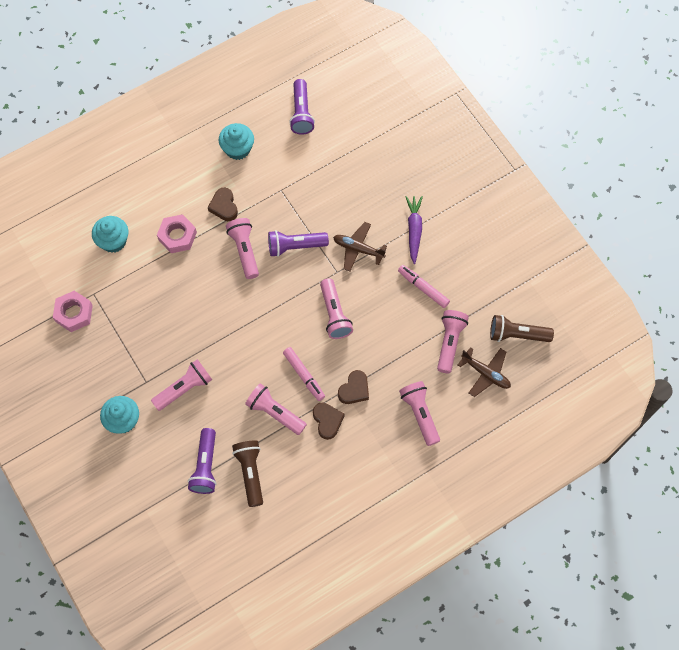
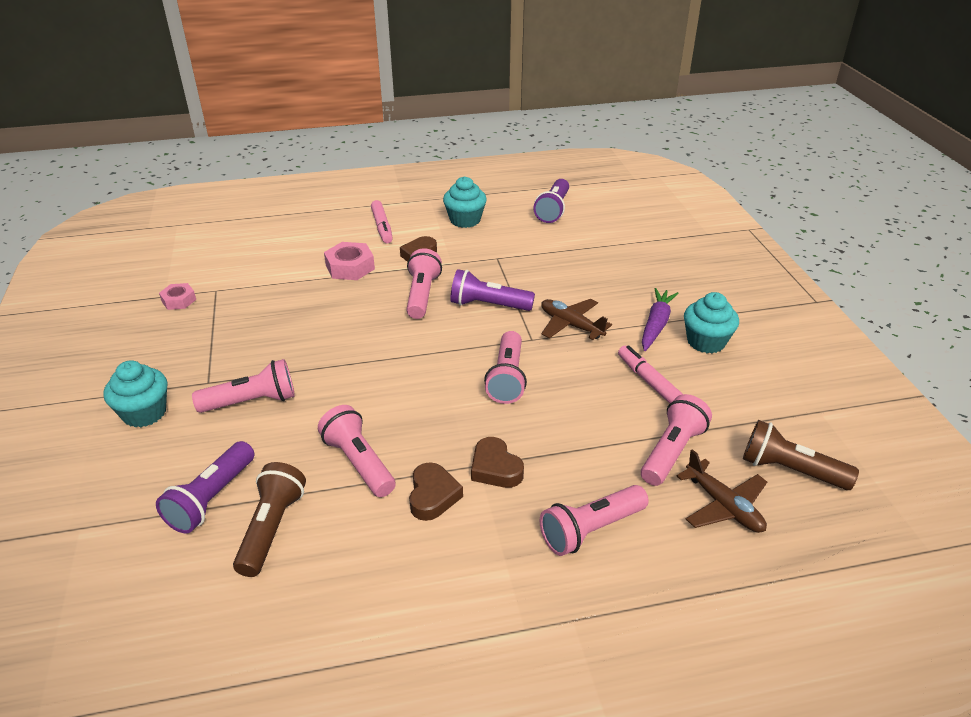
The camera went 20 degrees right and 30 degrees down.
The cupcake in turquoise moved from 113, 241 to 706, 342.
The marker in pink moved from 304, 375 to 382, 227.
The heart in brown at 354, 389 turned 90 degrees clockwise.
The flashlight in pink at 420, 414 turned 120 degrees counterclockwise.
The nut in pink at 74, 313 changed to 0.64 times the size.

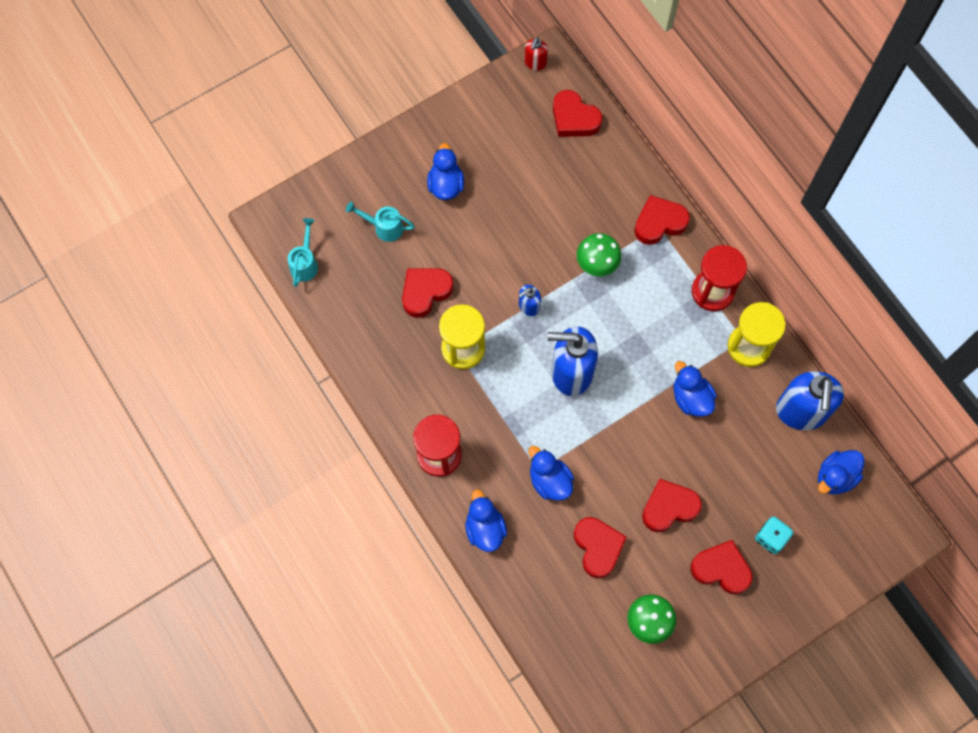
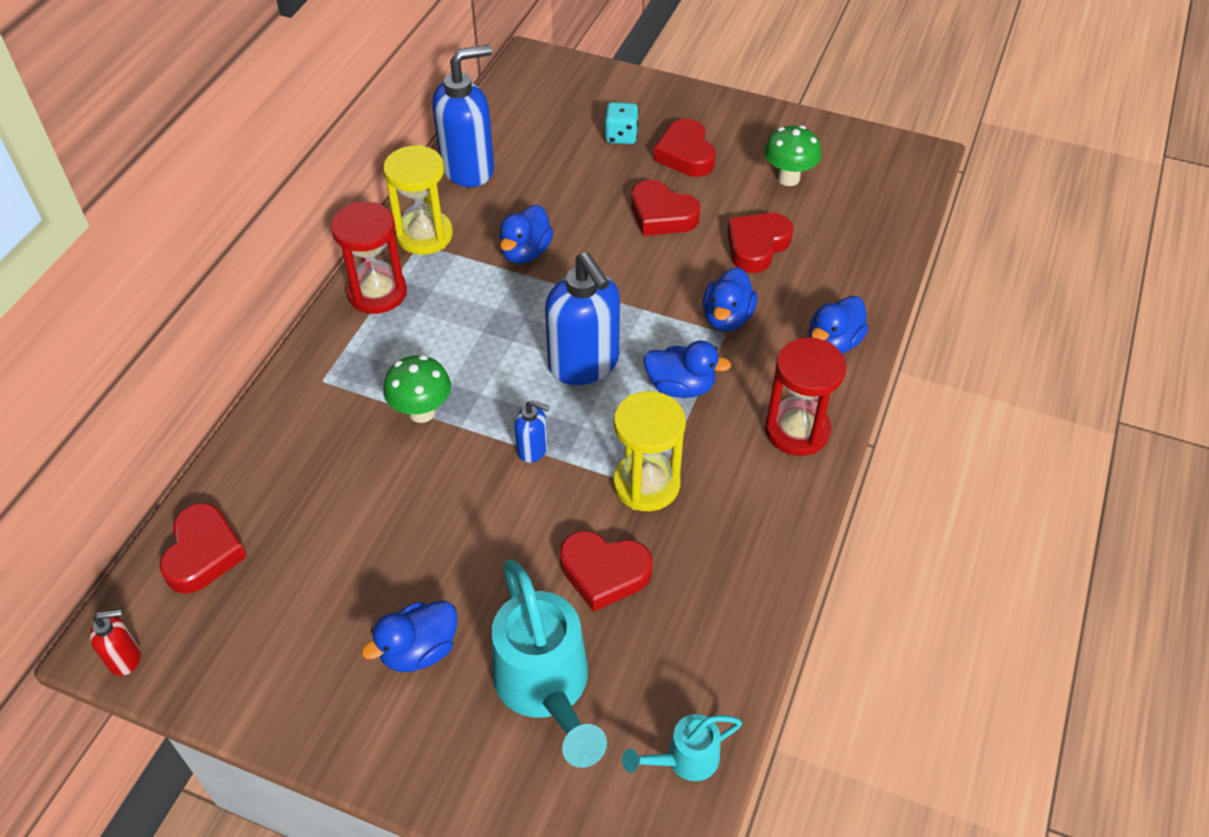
The camera went 125 degrees left and 20 degrees down.
The heart in red at 659, 223 disappeared.
The duck in blue moved from 835, 477 to 681, 386.
The watering can in turquoise at 384, 227 changed to 1.92 times the size.

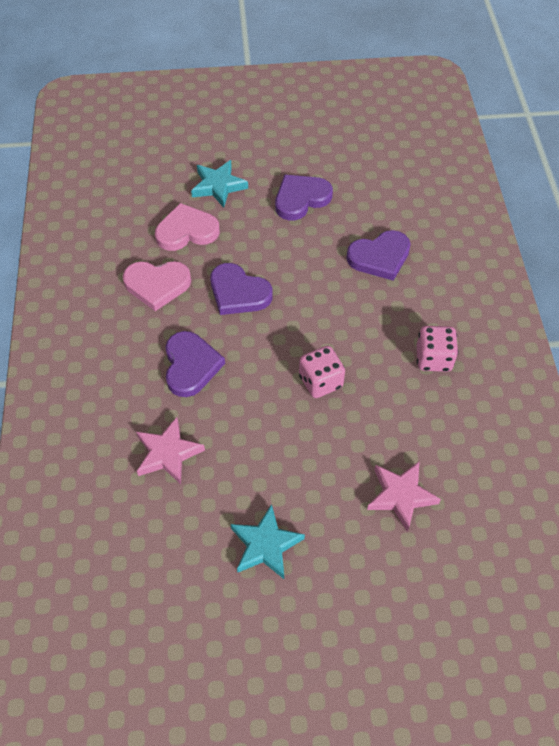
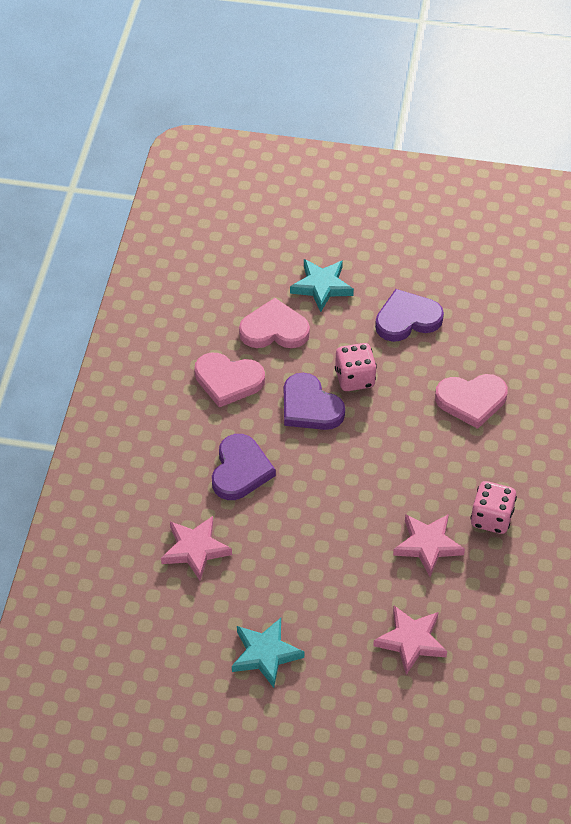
The camera went 15 degrees right and 5 degrees down.
The star in pink at 427, 545 appeared.
The dice in pink moved from 320, 382 to 354, 378.
The heart in purple at 379, 257 became the heart in pink at 471, 401.

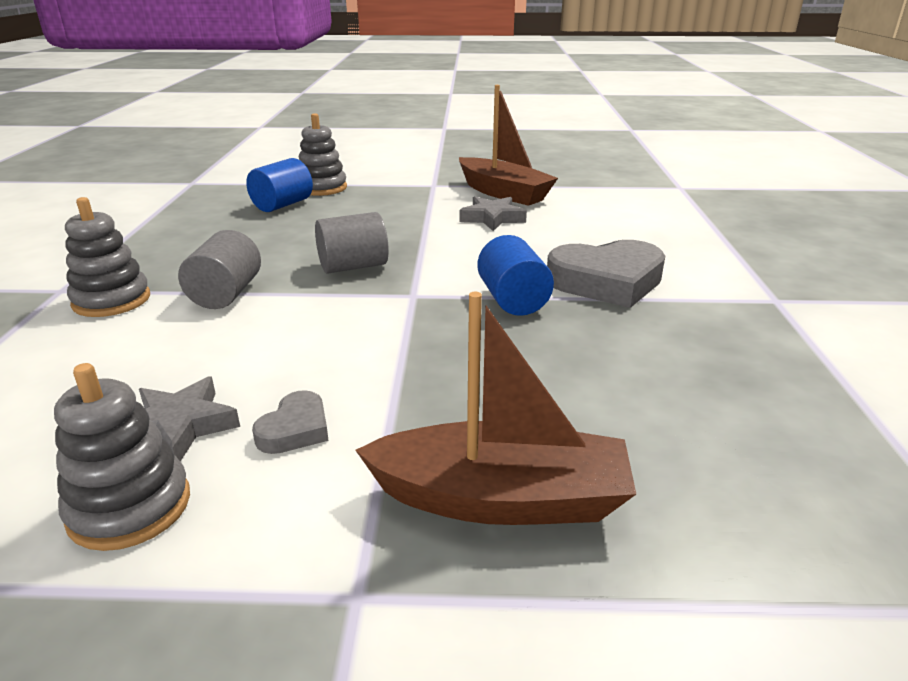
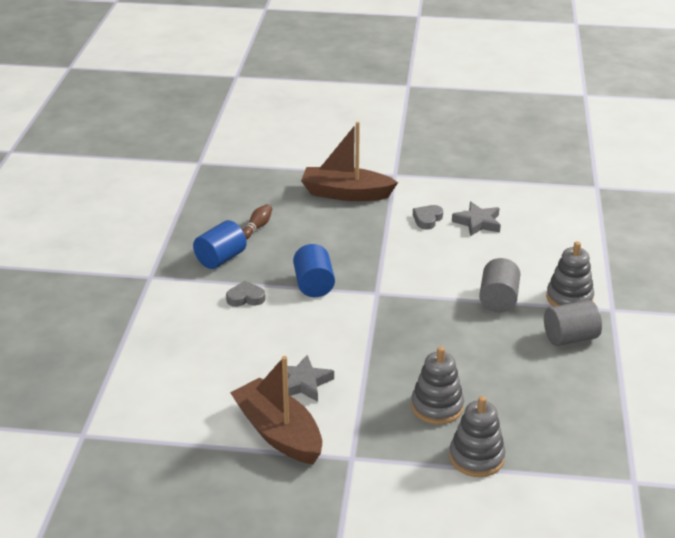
The camera went 175 degrees left and 5 degrees up.
The bowling pin in brown at 257, 227 appeared.
The stacking toy in grey moved from 130, 507 to 437, 407.
The cylinder in blue moved from 282, 205 to 220, 259.
The cylinder in grey moved from 353, 267 to 570, 338.
The heart in grey at 606, 282 changed to 0.49 times the size.

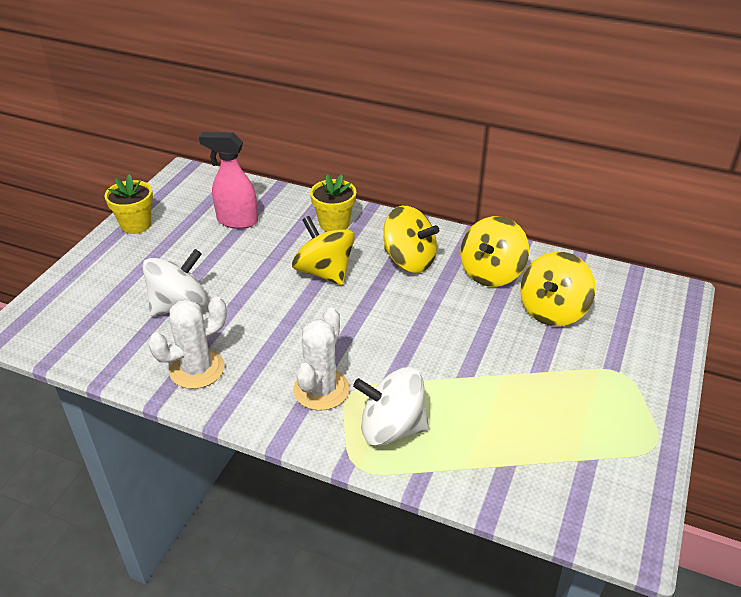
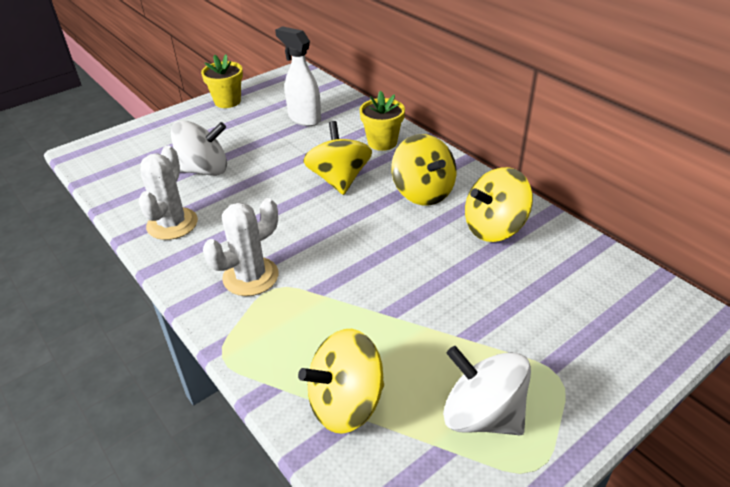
The camera went 30 degrees right and 0 degrees up.
The spinning top in white moved from 391, 428 to 482, 415.
The spinning top in yellow moved from 552, 310 to 346, 403.
The spray bottle in pink at 237, 221 became the spray bottle in white at 304, 118.
The cactus in white at 197, 369 turned 75 degrees counterclockwise.

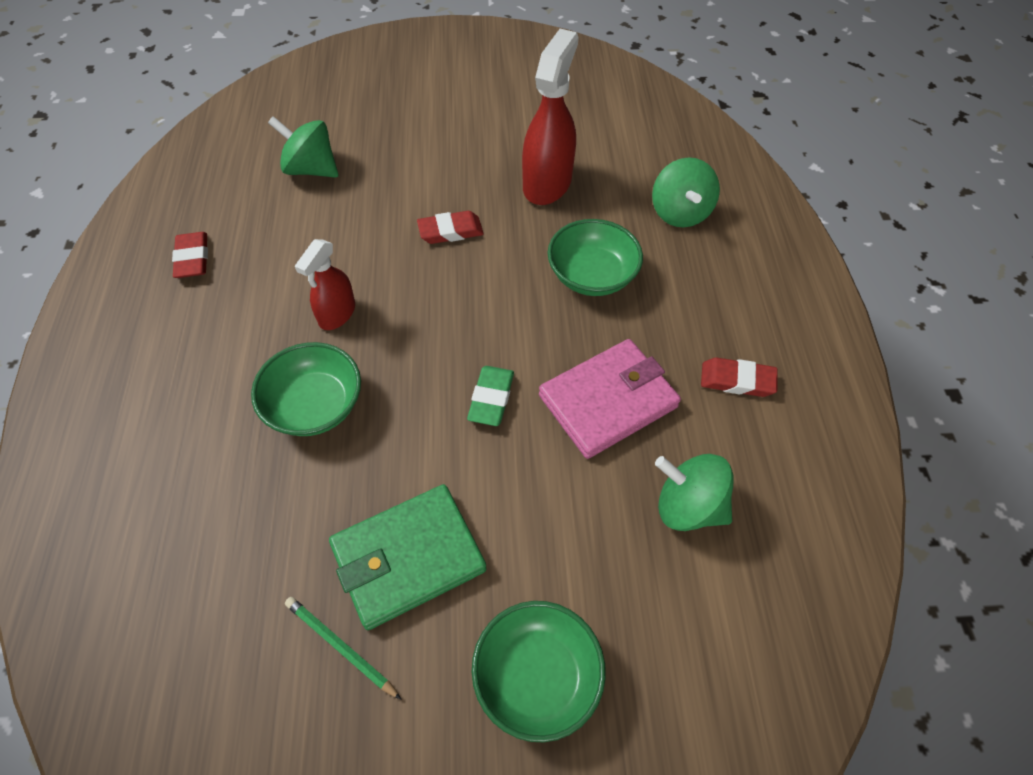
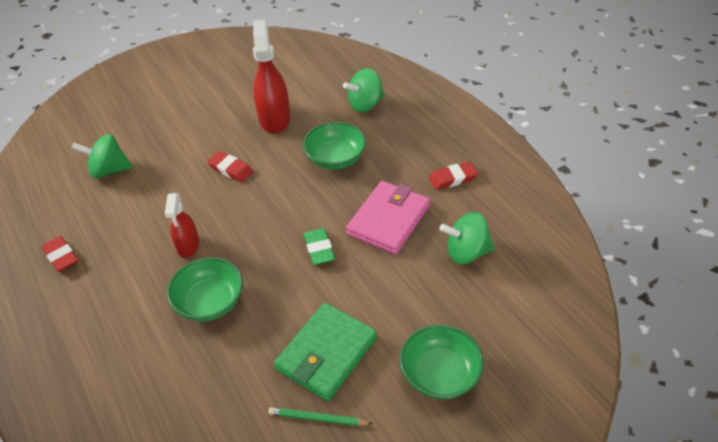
The camera went 25 degrees left and 10 degrees down.
The eraser in red at 450, 231 turned 75 degrees clockwise.
The spinning top in green at 679, 213 turned 90 degrees clockwise.

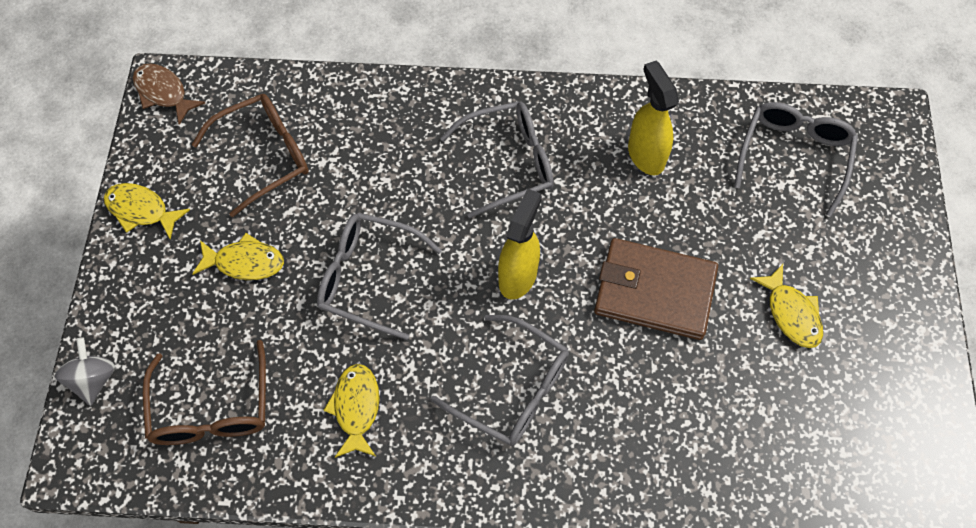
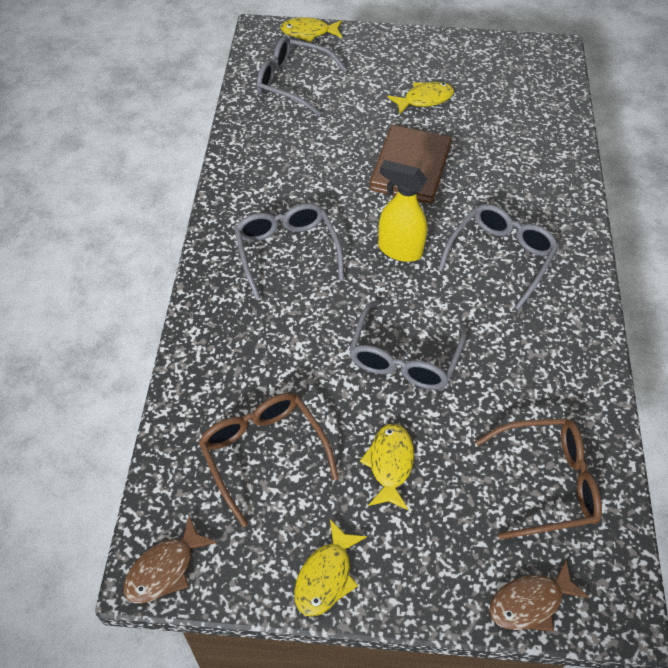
The camera went 90 degrees left and 10 degrees down.
The spray bottle in yellow at 645, 155 disappeared.
The fish in yellow moved from 356, 408 to 308, 32.
The spinning top in grey at 94, 379 was replaced by the fish in brown at 530, 602.

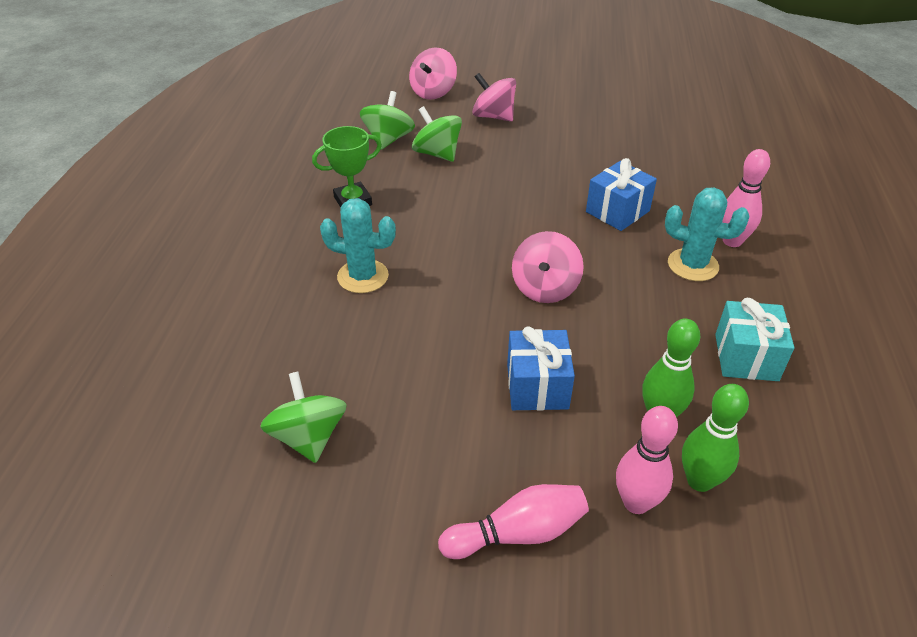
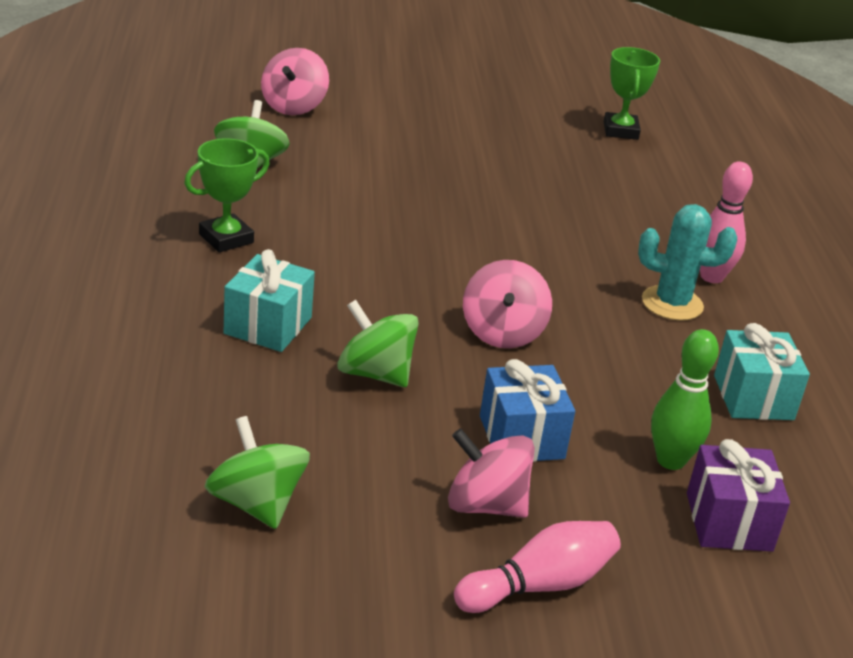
The camera went 15 degrees left and 10 degrees down.
The gift in blue at 617, 211 disappeared.
The bowling pin in pink at 636, 502 disappeared.
The trophy in green at 620, 131 appeared.
The spinning top in green moved from 437, 153 to 375, 373.
The spinning top in pink moved from 493, 116 to 485, 505.
The cactus in turquoise at 363, 276 was replaced by the gift in turquoise at 268, 325.
The bowling pin in green at 699, 481 was replaced by the gift in purple at 729, 522.

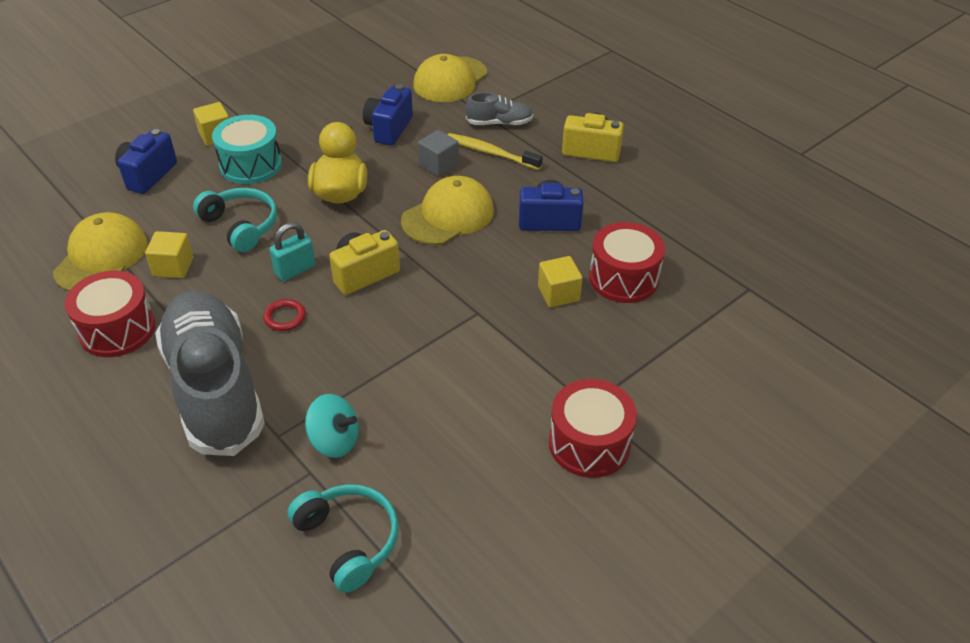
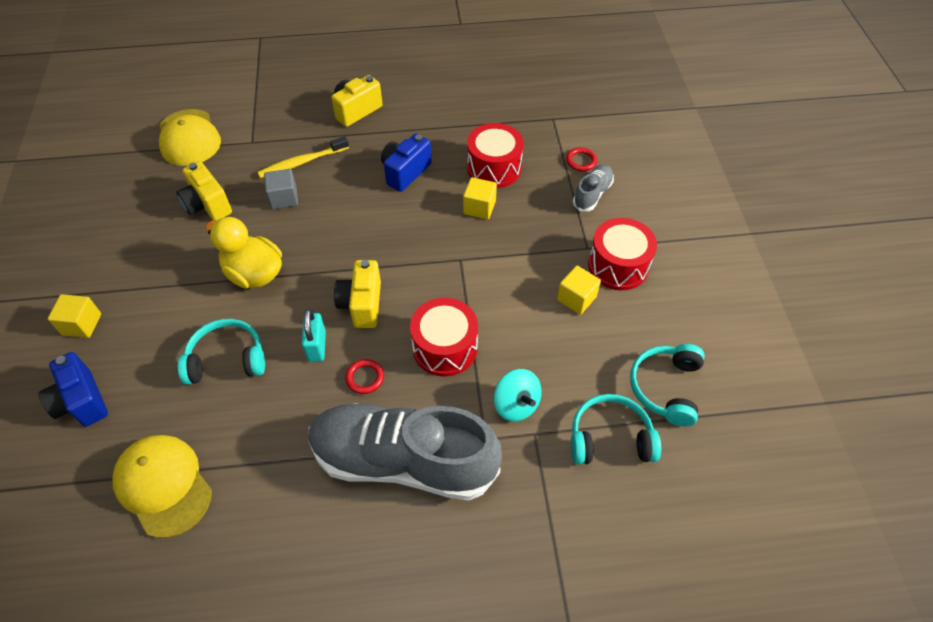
The camera went 55 degrees left and 10 degrees up.
The drum in turquoise at 250, 165 disappeared.
The cap in yellow at 448, 216 disappeared.
The ring in red at 581, 161 appeared.
The headphones in turquoise at 666, 388 appeared.
The drum in red moved from 117, 329 to 445, 347.
The cube in yellow moved from 173, 267 to 576, 298.
The shoe in grey moved from 499, 123 to 592, 194.
The camera in blue at 389, 129 became the camera in yellow at 207, 205.
The spinning top in turquoise at 334, 441 turned 90 degrees clockwise.

